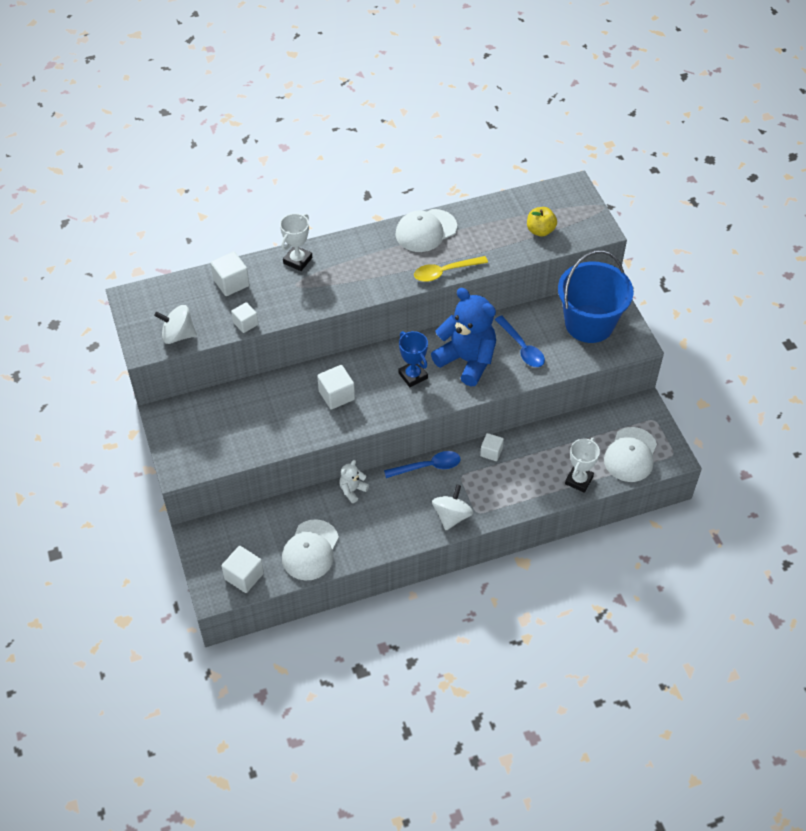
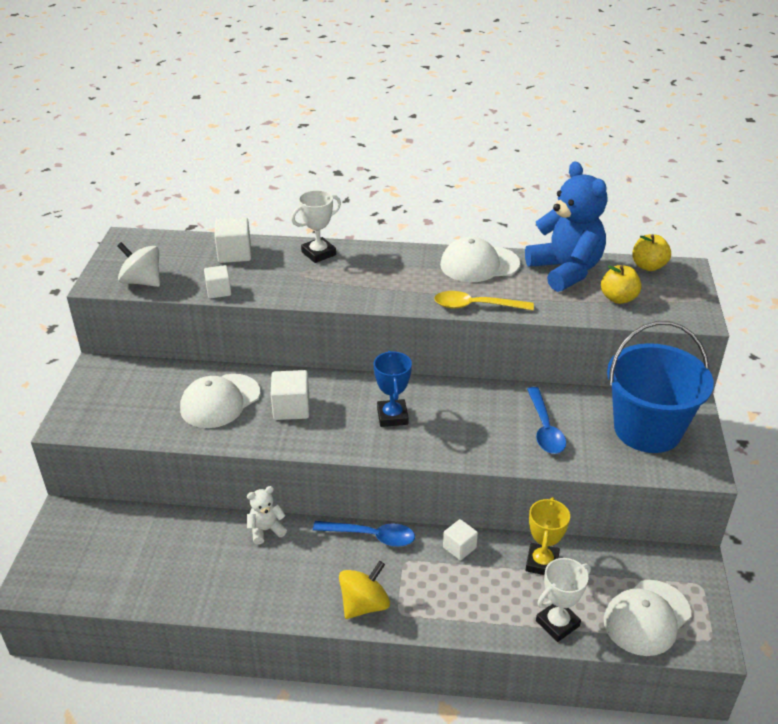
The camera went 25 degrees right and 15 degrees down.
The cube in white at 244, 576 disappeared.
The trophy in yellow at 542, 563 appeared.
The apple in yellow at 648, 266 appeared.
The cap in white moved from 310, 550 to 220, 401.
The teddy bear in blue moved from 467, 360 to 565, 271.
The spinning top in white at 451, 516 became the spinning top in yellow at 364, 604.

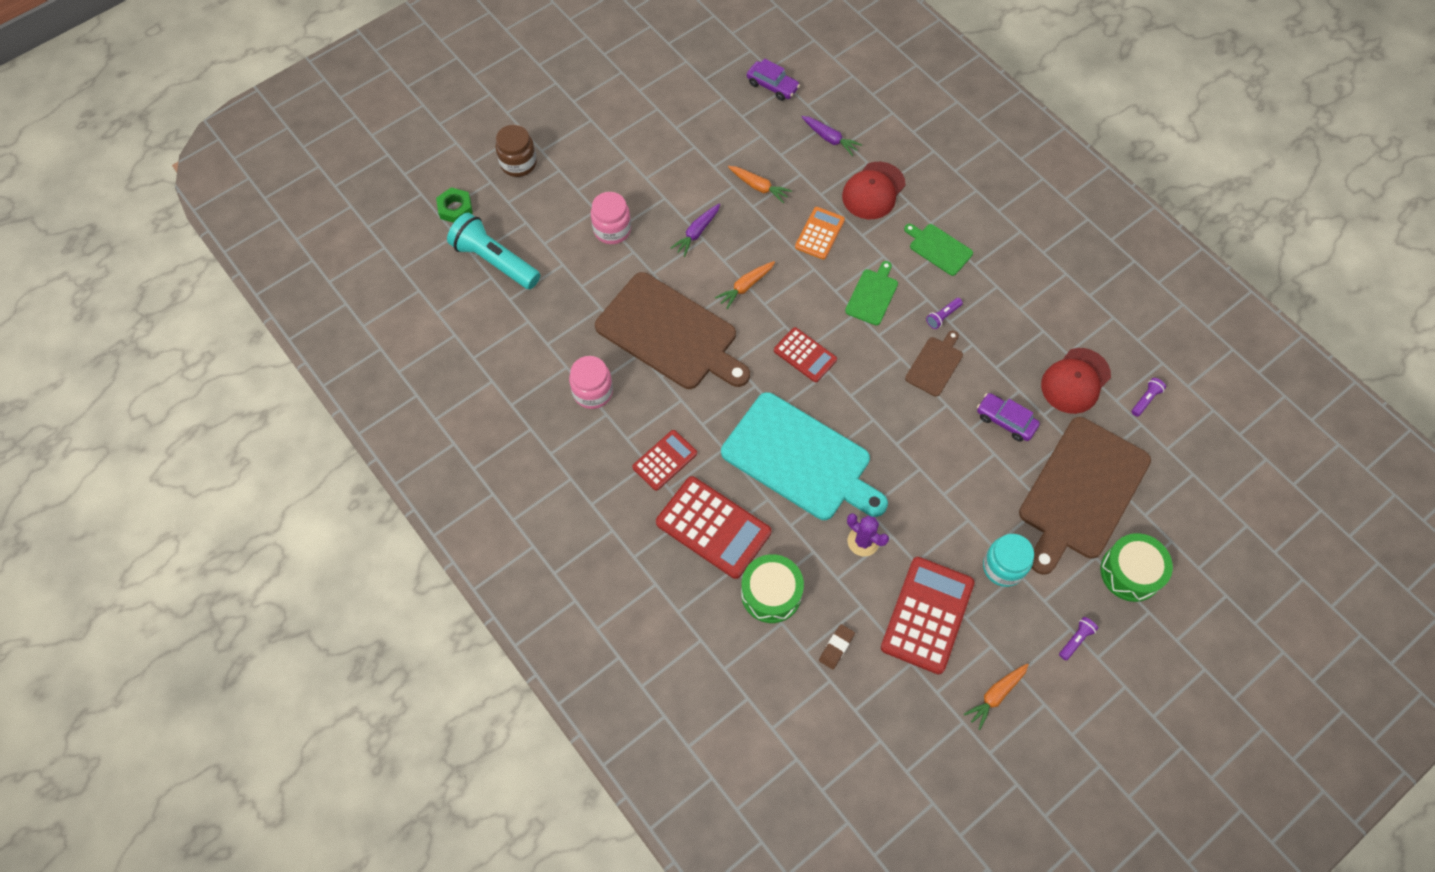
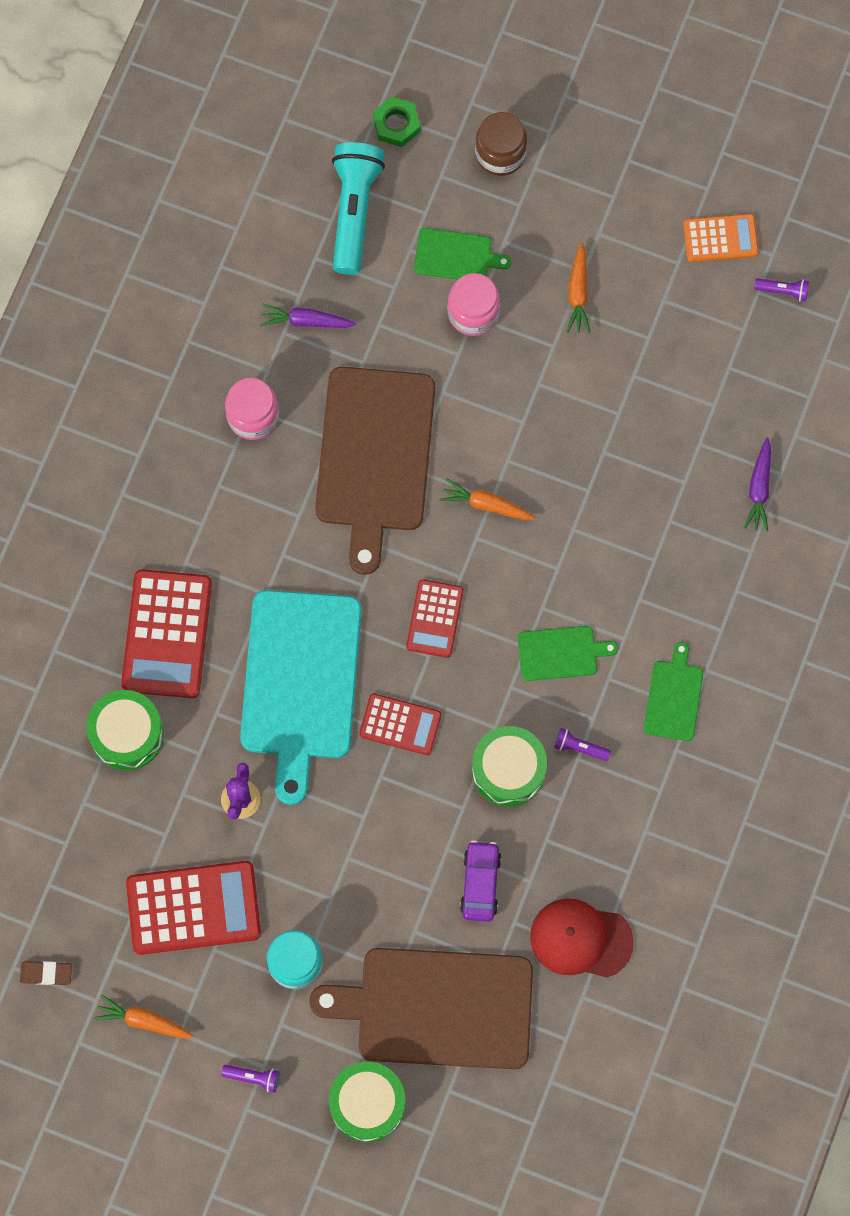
The camera went 60 degrees right and 10 degrees up.
The car in purple at 772, 86 disappeared.
The cap in red at 873, 191 disappeared.
The cutting board in green at 456, 256 appeared.
The calculator in red moved from 664, 460 to 400, 724.
The carrot in purple moved from 697, 233 to 306, 321.
The carrot in orange moved from 758, 187 to 578, 293.
The calculator in orange moved from 819, 233 to 720, 238.
The eraser in brown moved from 836, 647 to 46, 973.
The flashlight in purple moved from 1145, 400 to 783, 291.
The cutting board in brown at 935, 364 was replaced by the drum in green at 508, 770.

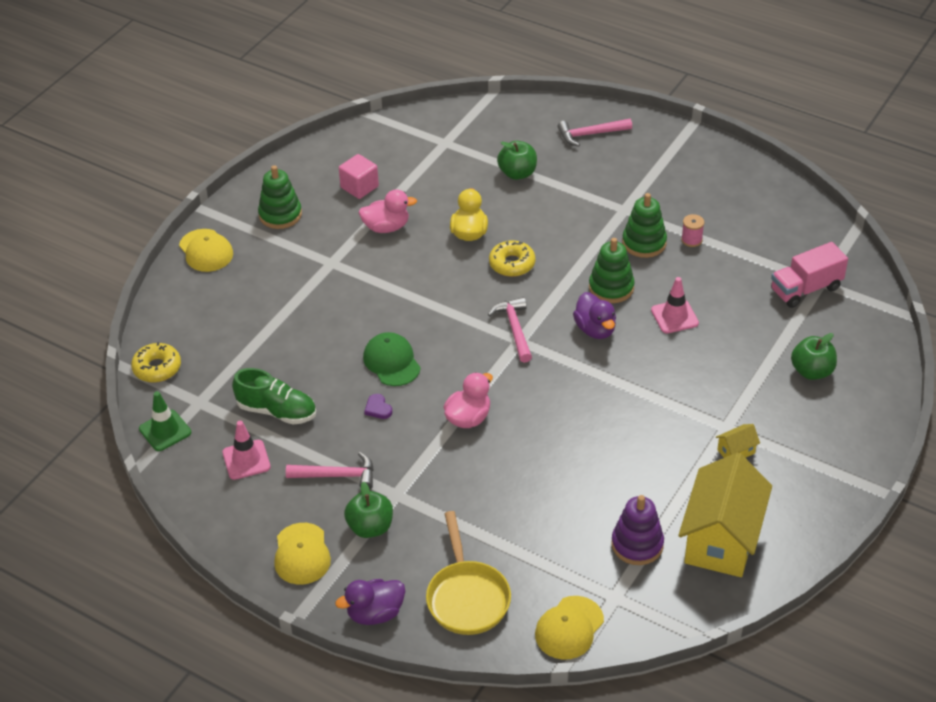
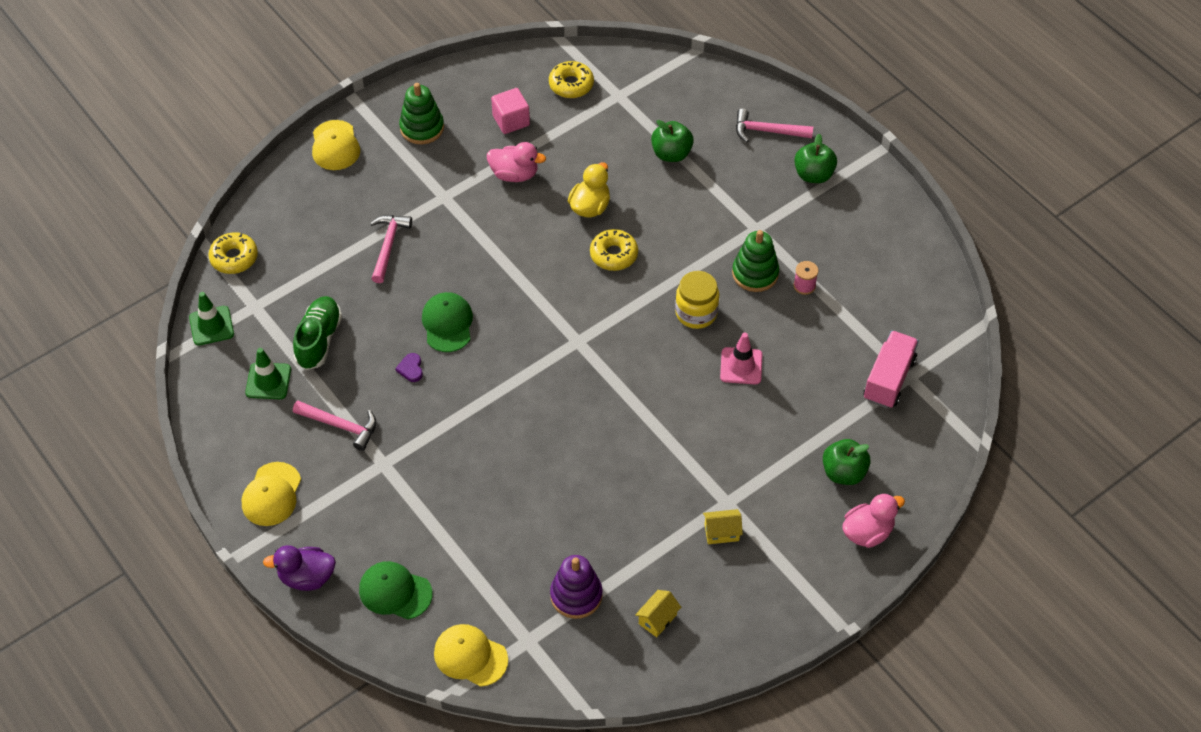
The camera went 20 degrees right and 10 degrees up.
The duck in purple at 595, 329 disappeared.
The donut in yellow at 571, 84 appeared.
The apple in green moved from 370, 527 to 813, 175.
The duck in pink moved from 468, 418 to 867, 532.
The hammer in pink moved from 514, 329 to 388, 245.
The pan in yellow at 467, 597 was replaced by the cap in green at 395, 592.
The stacking toy in green at 611, 287 was replaced by the jar in yellow at 696, 313.
The traffic cone in pink at 246, 460 became the traffic cone in green at 268, 381.
The shoe in green at 277, 411 turned 120 degrees counterclockwise.
The cap in yellow at 569, 628 turned 60 degrees clockwise.
The truck in pink at 805, 289 turned 120 degrees clockwise.
The house in yellow at 721, 539 changed to 0.40 times the size.

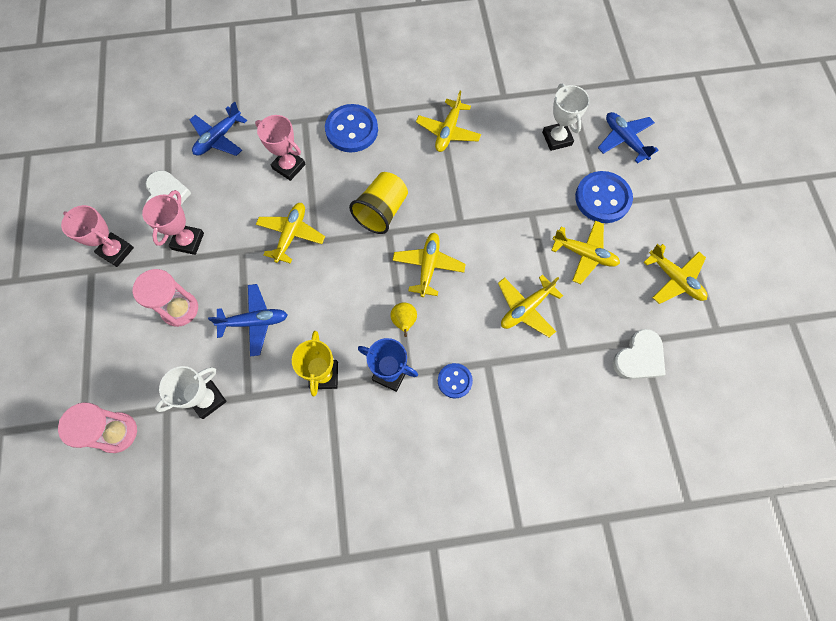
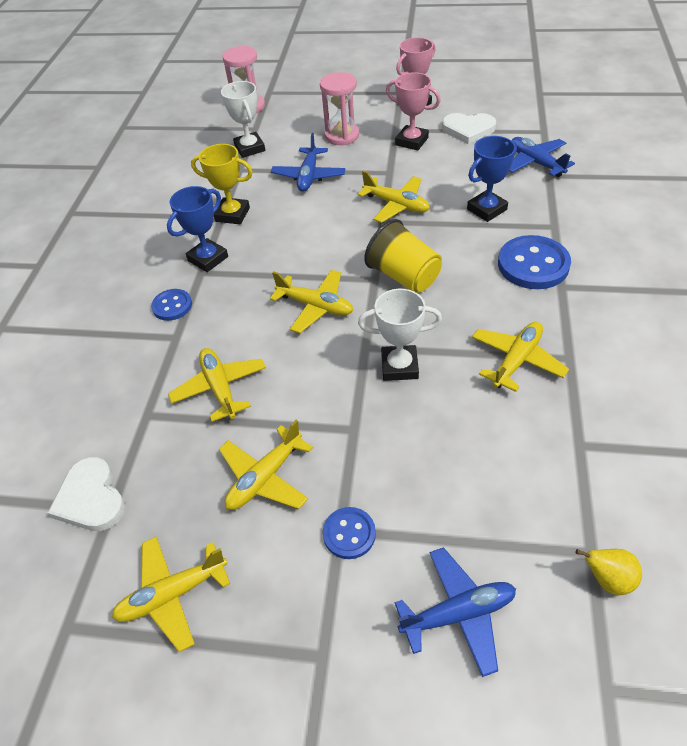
The camera went 110 degrees right and 20 degrees down.
The pear in yellow moved from 404, 322 to 607, 579.
The trophy in white moved from 557, 138 to 399, 366.
The trophy in pink at 289, 166 became the trophy in blue at 486, 209.
The plane in yellow at 448, 131 turned 90 degrees clockwise.
The button in blue at 602, 198 changed to 0.56 times the size.

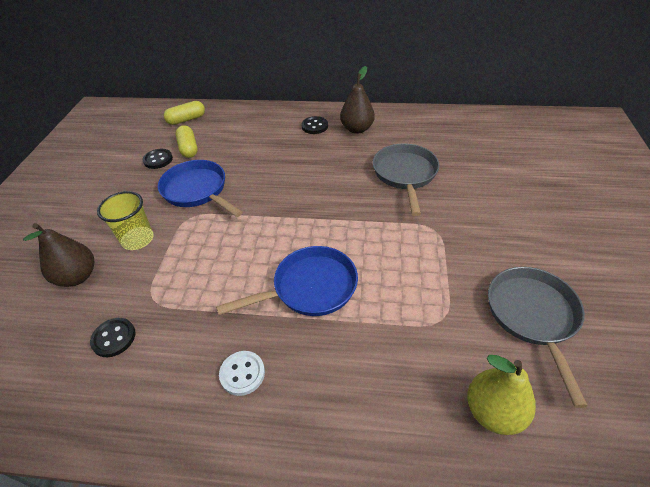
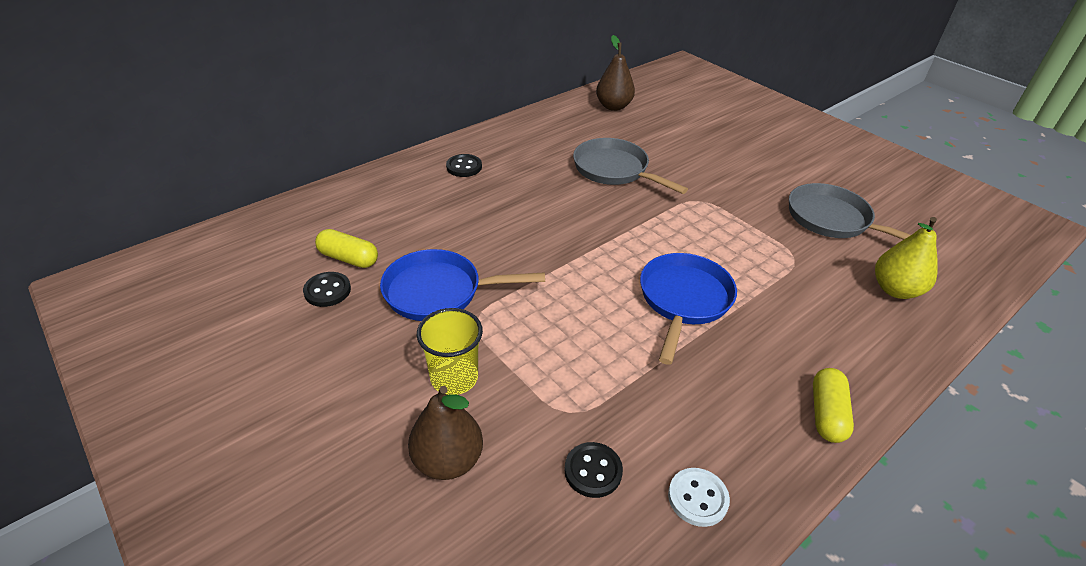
The camera went 50 degrees left and 5 degrees down.
The capsule in yellow moved from 186, 120 to 826, 414.
The button in white moved from 242, 373 to 697, 498.
The pear in brown moved from 357, 129 to 613, 106.

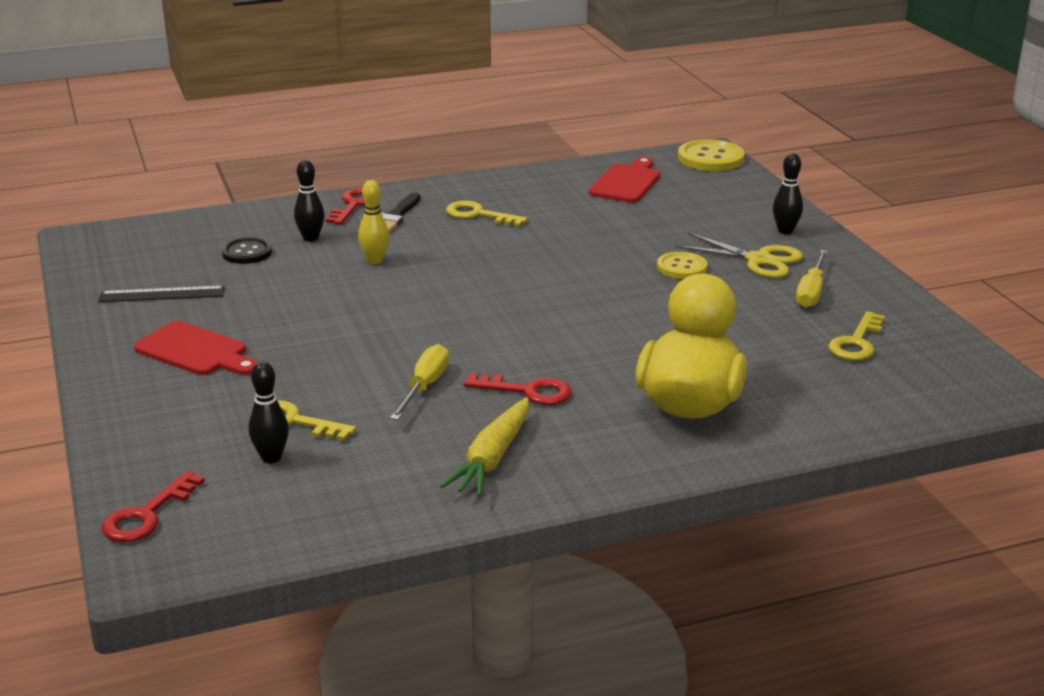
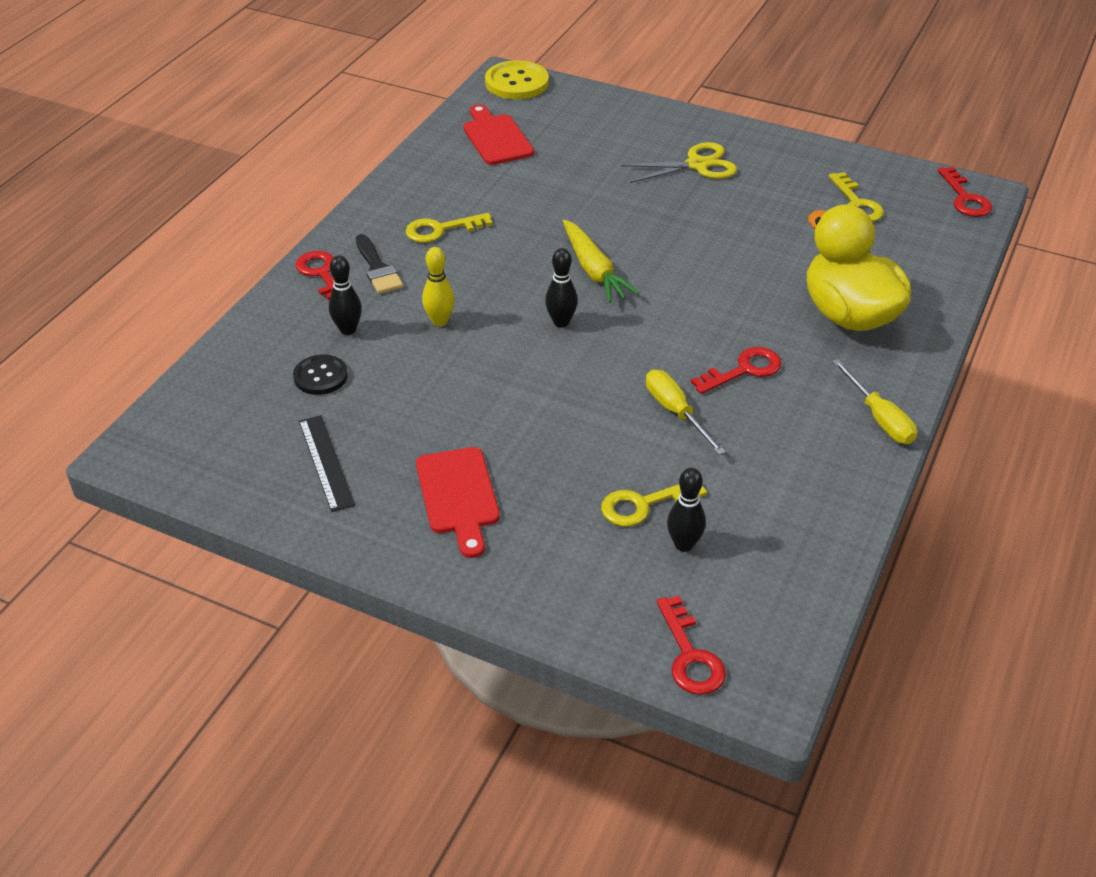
The camera went 45 degrees left and 15 degrees up.
The button in yellow at 682, 267 disappeared.
The key in red at 965, 198 appeared.
The carrot in yellow moved from 492, 458 to 593, 270.
The bowling pin in black moved from 785, 231 to 561, 322.
The screwdriver in yellow moved from 811, 292 to 879, 418.
The ruler in black at 162, 294 turned 60 degrees counterclockwise.
The cutting board in red at 195, 351 turned 90 degrees clockwise.

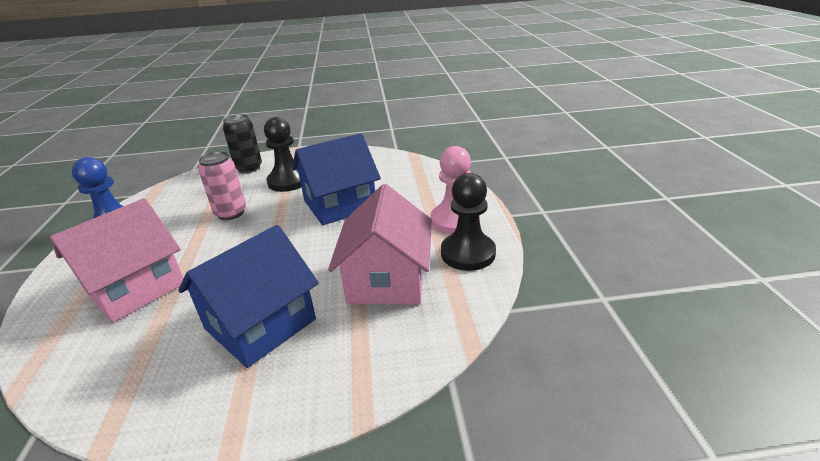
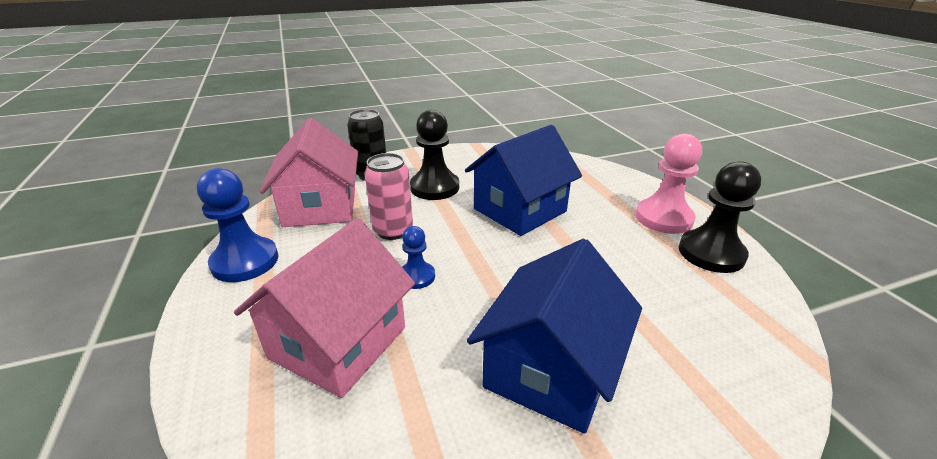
The camera went 15 degrees left and 0 degrees up.
The pawn in blue at 417, 276 appeared.
The house in pink moved from 387, 279 to 320, 207.

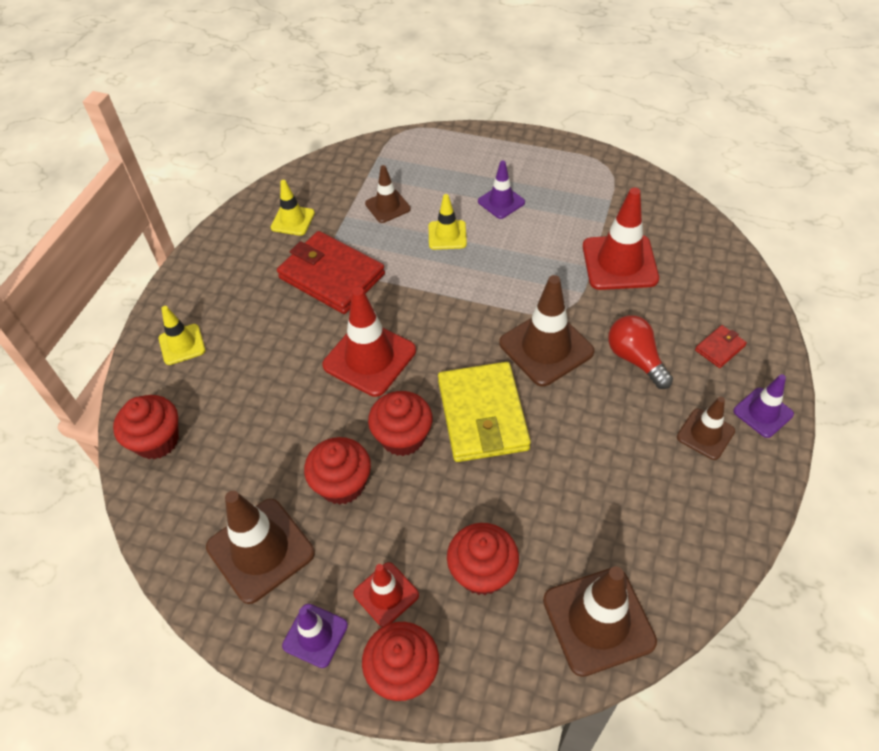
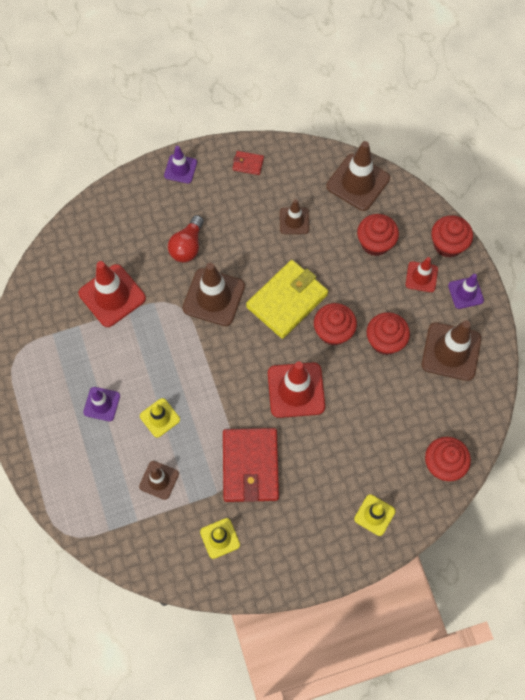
The camera went 130 degrees left and 15 degrees up.
The traffic cone in brown moved from 705, 434 to 294, 221.
The wallet in red moved from 720, 348 to 248, 164.

